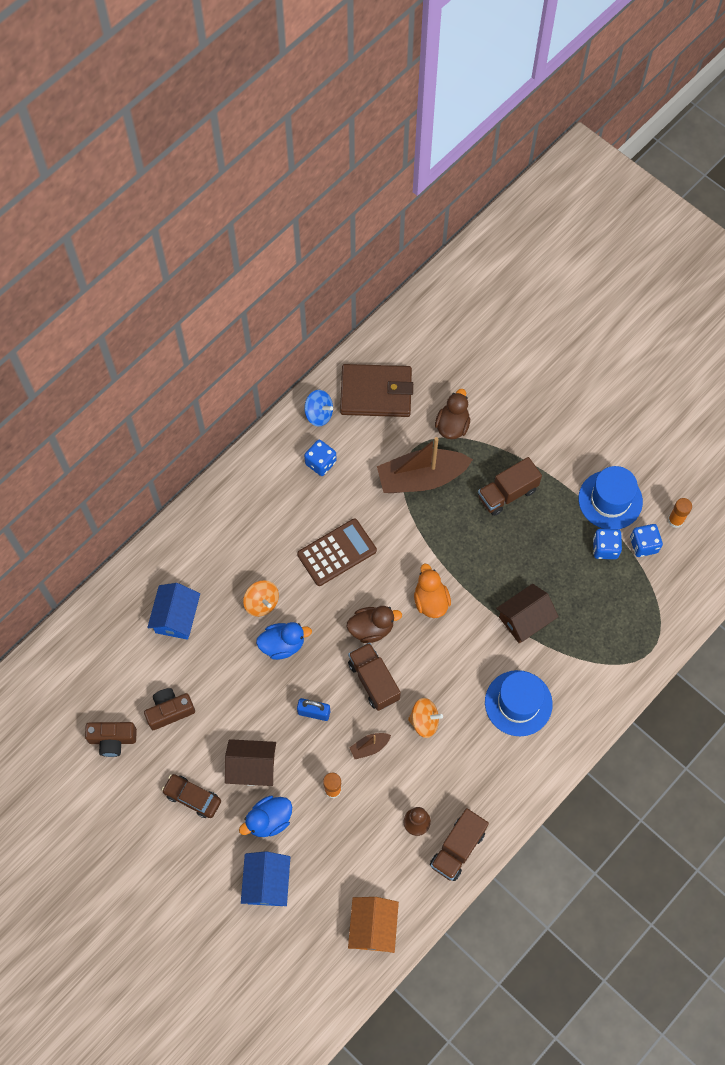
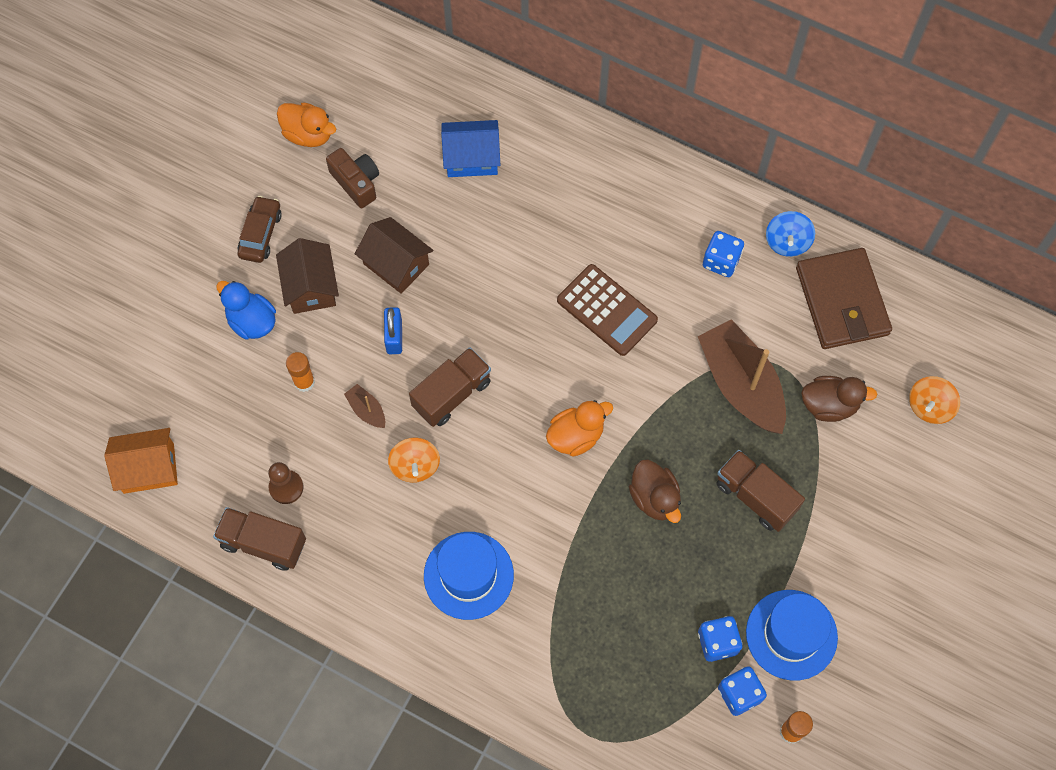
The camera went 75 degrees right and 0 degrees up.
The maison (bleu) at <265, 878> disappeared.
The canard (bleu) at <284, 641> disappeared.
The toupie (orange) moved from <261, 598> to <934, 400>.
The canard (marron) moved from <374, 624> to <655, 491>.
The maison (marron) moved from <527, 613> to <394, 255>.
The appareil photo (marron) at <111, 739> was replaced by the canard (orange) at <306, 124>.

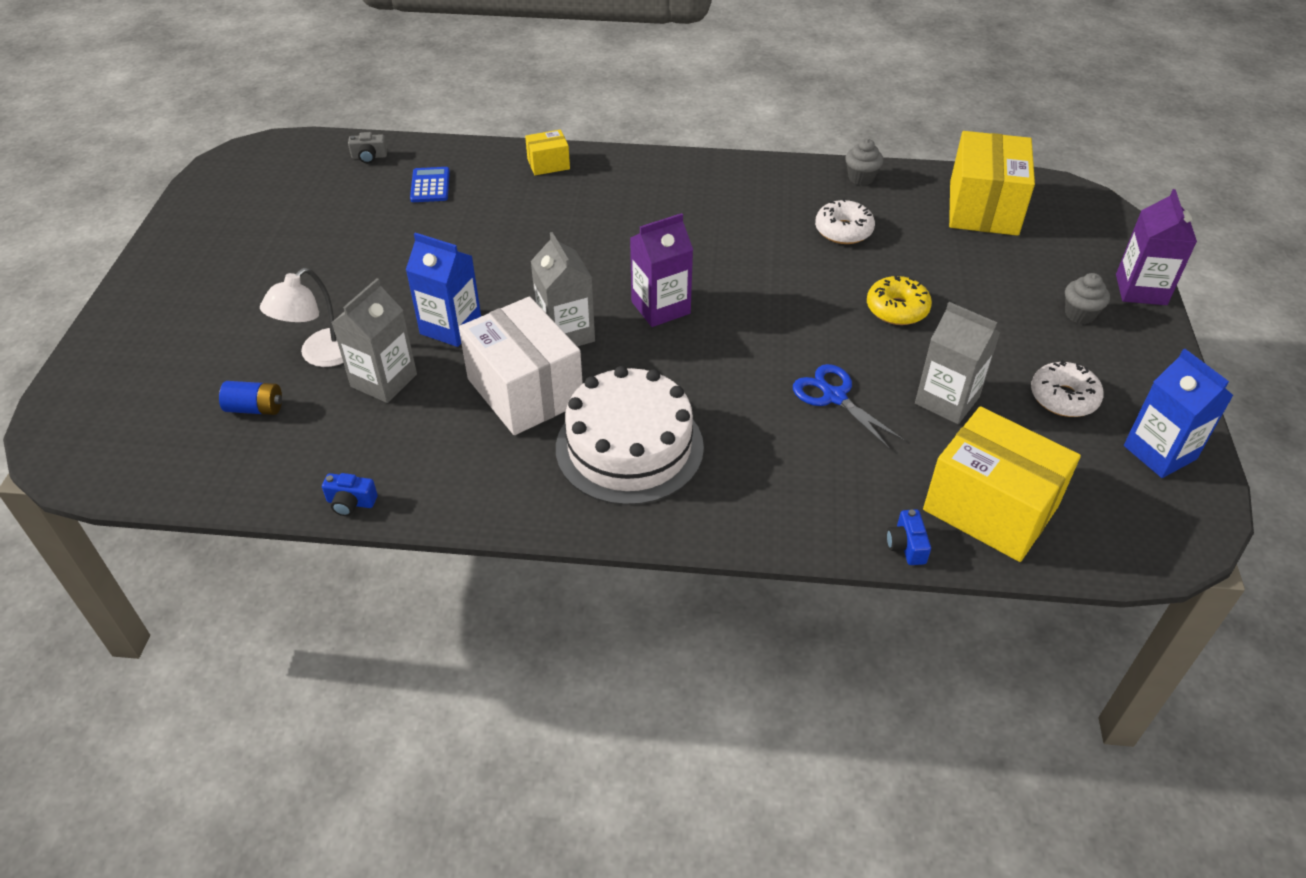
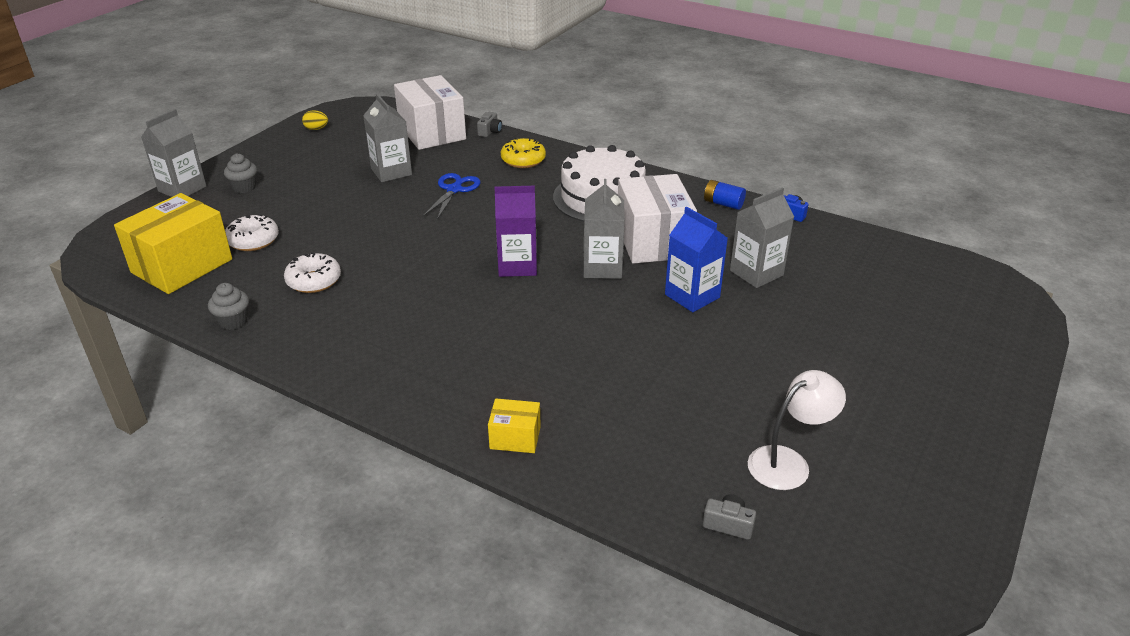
The camera went 155 degrees left and 10 degrees down.
The calculatrice (bleu) at <430, 184> disappeared.
The pile (bleu) moved from <250, 398> to <725, 195>.
The lampe (blanc) moved from <301, 317> to <797, 430>.
The beignet (jaune) moved from <899, 300> to <523, 153>.
The beignet (blanc) moved from <1067, 388> to <252, 232>.
The brique de lait (bleu) at <1179, 413> was replaced by the œuf (jaune) at <315, 120>.
The appareil photo (bleu) at <909, 537> became the appareil photo (gris) at <489, 124>.
The boîte (jaune) at <1002, 484> became the boîte (blanc) at <430, 112>.
The brique de lait (violet) at <1156, 247> became the brique de lait (gris) at <173, 153>.
The ciseaux (bleu) at <849, 407> turned 150 degrees counterclockwise.

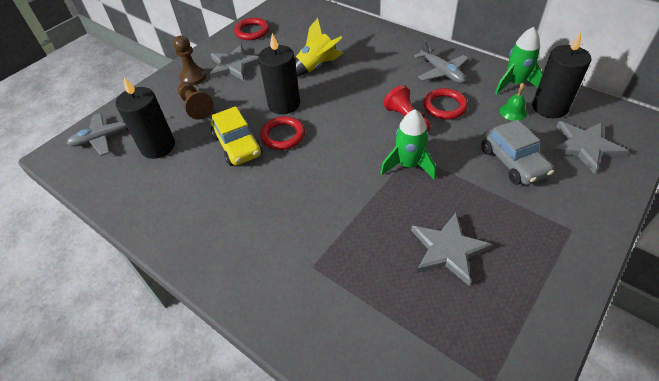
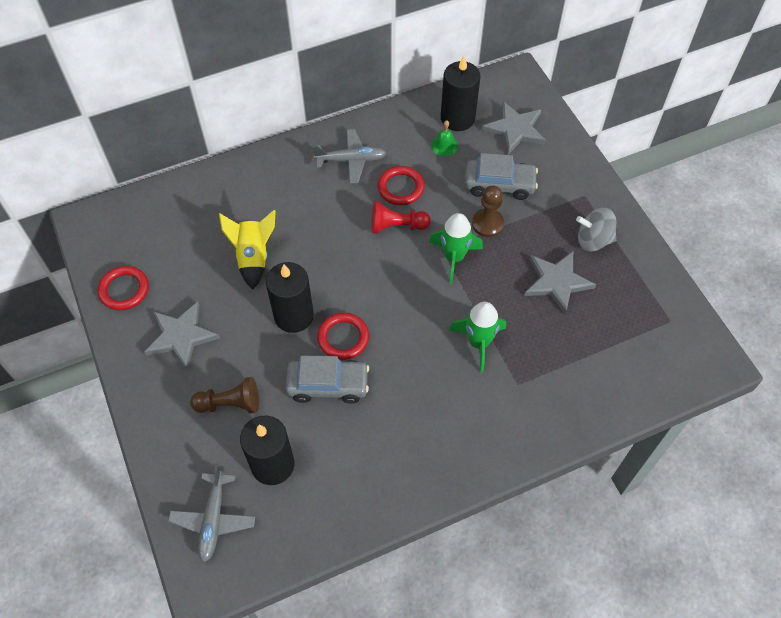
The camera went 65 degrees left and 10 degrees up.
The toupie (gris) at <596, 229> appeared.
The pion (marron) moved from <189, 61> to <488, 211>.
The fusée (vert) moved from <519, 60> to <477, 337>.
The voiture (jaune) at <236, 136> became the voiture (gris) at <327, 380>.

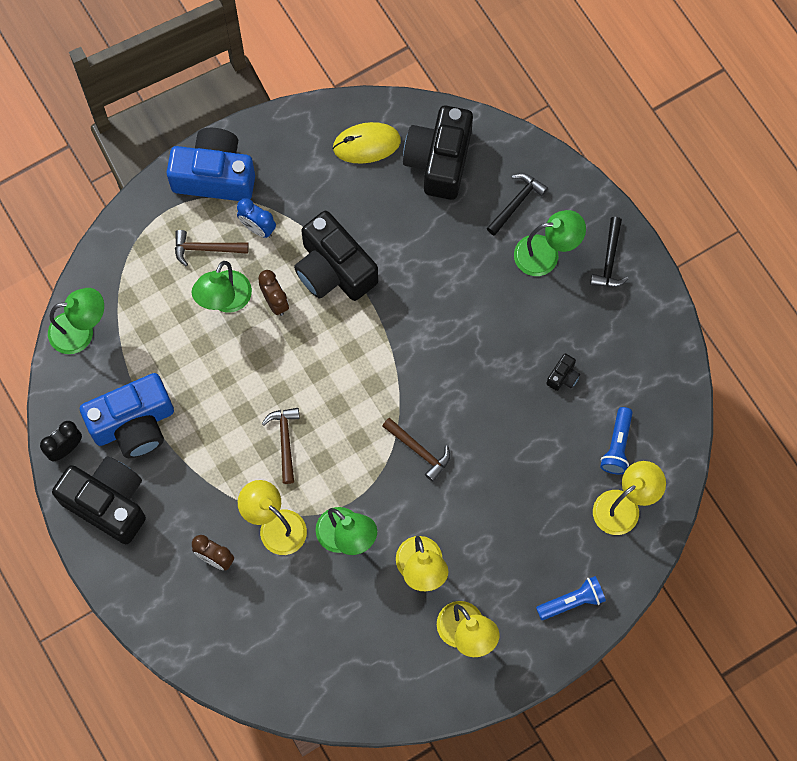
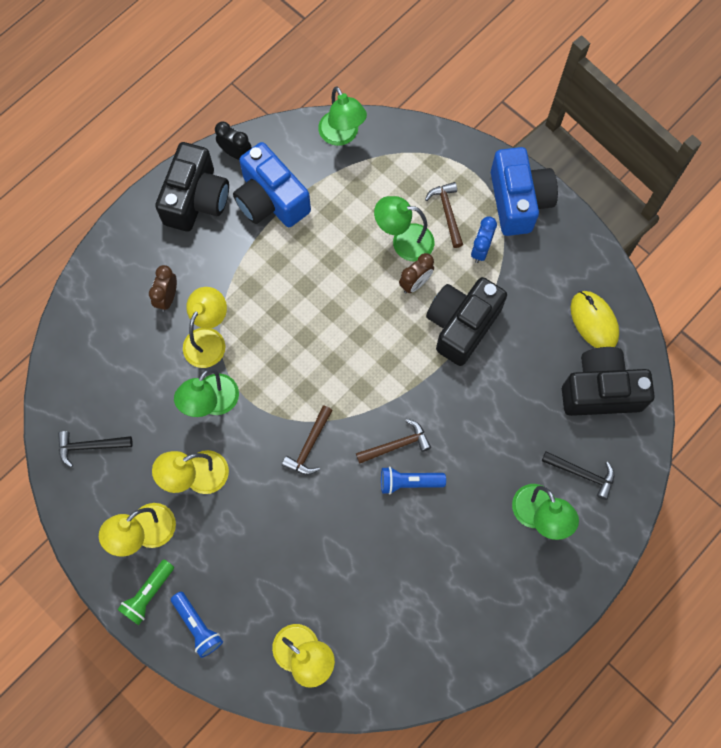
The camera went 75 degrees right and 0 degrees up.
The appareil photo (noir) at <563, 372> disappeared.
The lampe de poche (vert) at <145, 592> appeared.
The marteau (marron) moved from <281, 446> to <393, 441>.
The marteau (noir) moved from <609, 252> to <95, 449>.
The lampe de poche (bleu) moved from <616, 440> to <413, 480>.

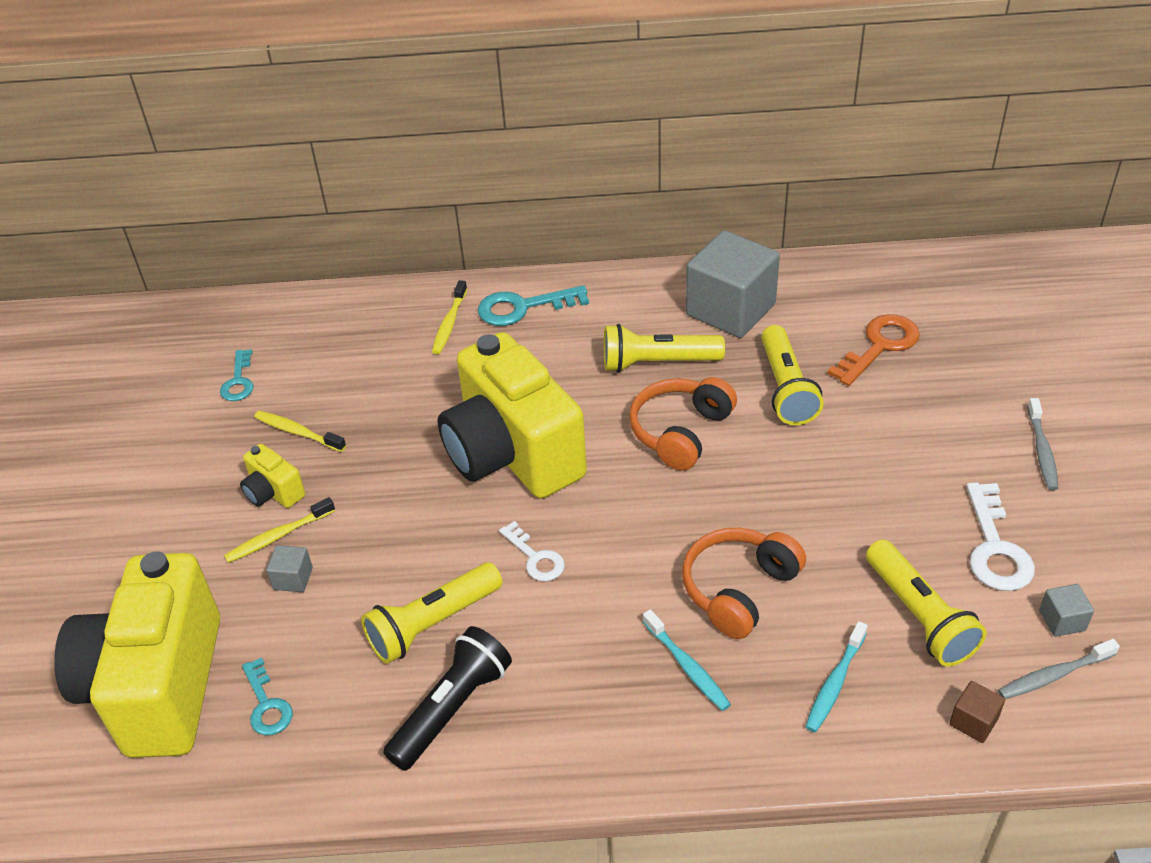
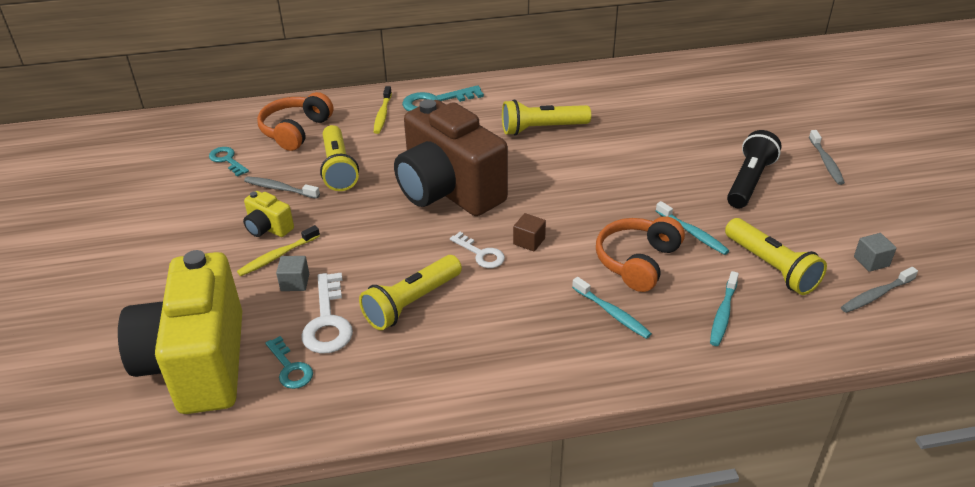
The camera went 10 degrees left and 5 degrees down.
The cube (gris) at <733, 284> disappeared.
The clé (orange) at <873, 350> disappeared.
The brosse à dents (turquoise) at <692, 228> appeared.
The lampe de poche (noir) moved from <447, 698> to <754, 169>.
The casque audio (orange) moved from <683, 424> to <295, 121>.
The lampe de poche (jaune) moved from <792, 375> to <339, 158>.
The cube (marron) moved from <977, 712> to <529, 232>.
The clé (blanc) moved from <1000, 536> to <327, 312>.
The brosse à dents (jaune) at <300, 431> became the brosse à dents (gris) at <282, 187>.
The appareil photo (jaune) at <512, 415> became the appareil photo (marron) at <451, 157>.
The clé (turquoise) at <236, 375> turned 150 degrees clockwise.

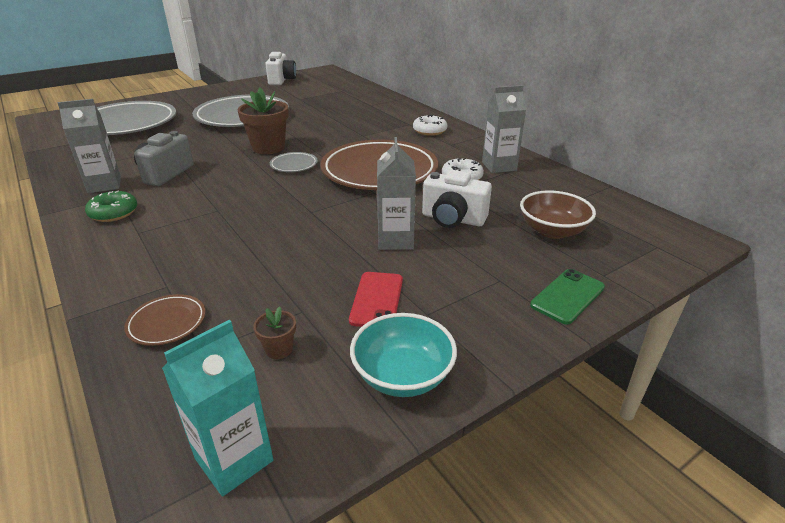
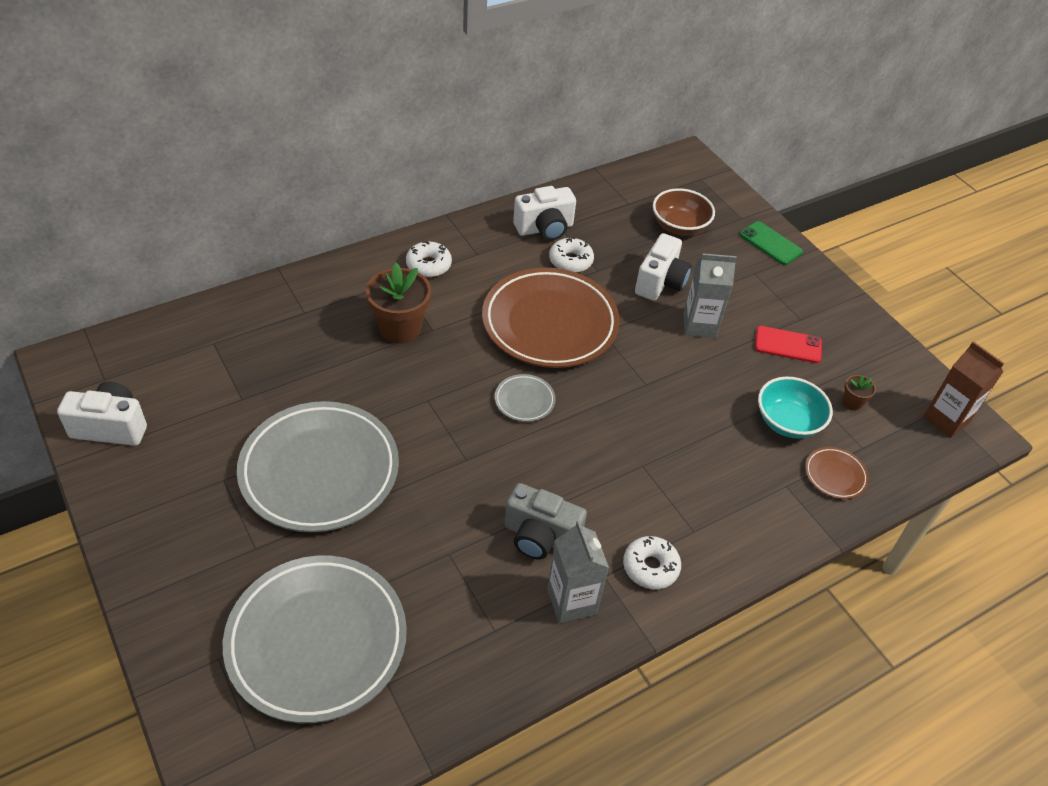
The camera went 90 degrees left and 15 degrees up.
The pot de fleurs (marron) moved from <263, 120> to <398, 303>.
The bol (turquoise) moved from <403, 355> to <795, 407>.
The brique de lait (gris) at <504, 129> was replaced by the appareil photo (blanc) at <544, 213>.
The beignet (vert) at <111, 206> became the beignet (blanc) at <652, 562>.
The brique de lait (turquoise) at <217, 408> became the brique de lait (marron) at <963, 389>.

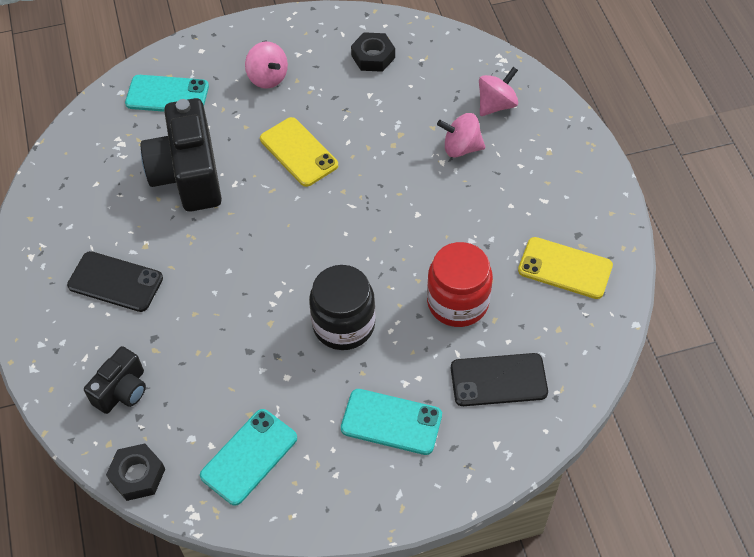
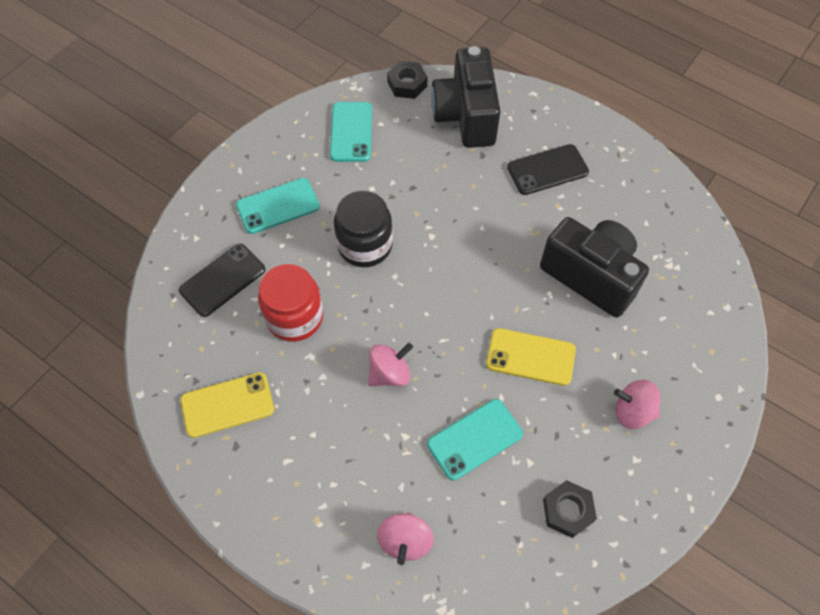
The camera went 140 degrees right and 5 degrees up.
The téléphone (turquoise) moved from <167, 93> to <475, 439>.
The toupie (rose) moved from <461, 135> to <390, 364>.
The appareil photo (noir) at <115, 380> changed to 1.85 times the size.

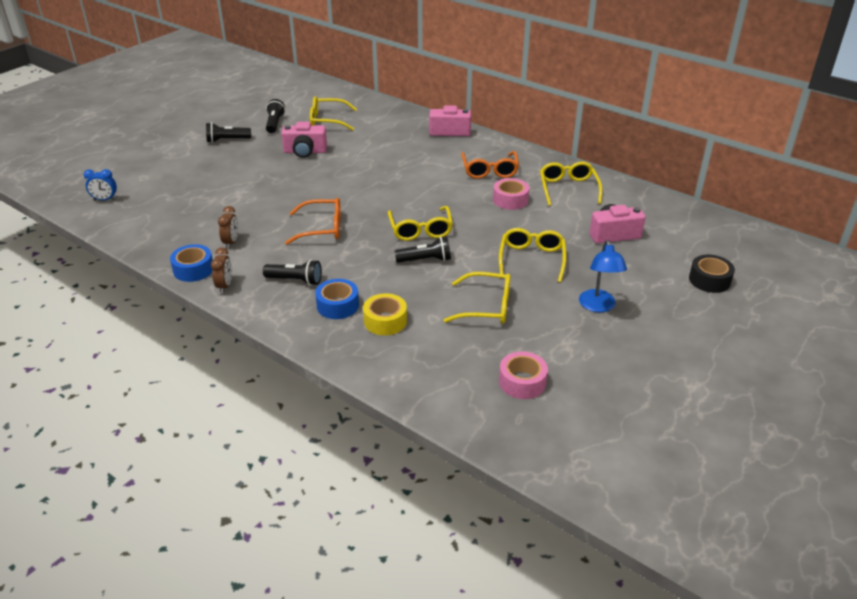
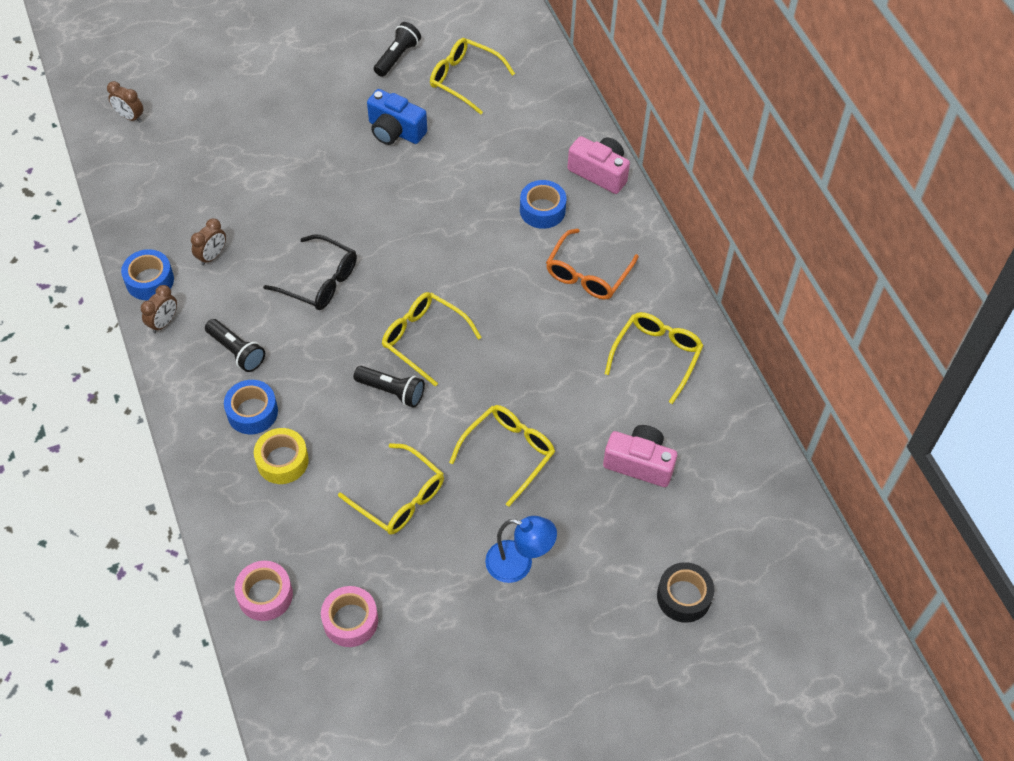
The camera went 30 degrees right and 20 degrees up.
The lampe de poche (noir) at <228, 132> disappeared.
The ruban adhésif (bleu) at <543, 204> appeared.
The ruban adhésif (rose) moved from <511, 194> to <263, 591>.
The réveil (bleu) at <100, 184> became the réveil (marron) at <125, 102>.
The appareil photo (rose) at <304, 140> became the appareil photo (bleu) at <397, 117>.
The lunettes (orange) at <313, 221> became the lunettes (noir) at <310, 272>.
The lunettes (jaune) at <420, 223> turned 105 degrees clockwise.
The lampe (bleu) at <603, 276> turned 105 degrees counterclockwise.

